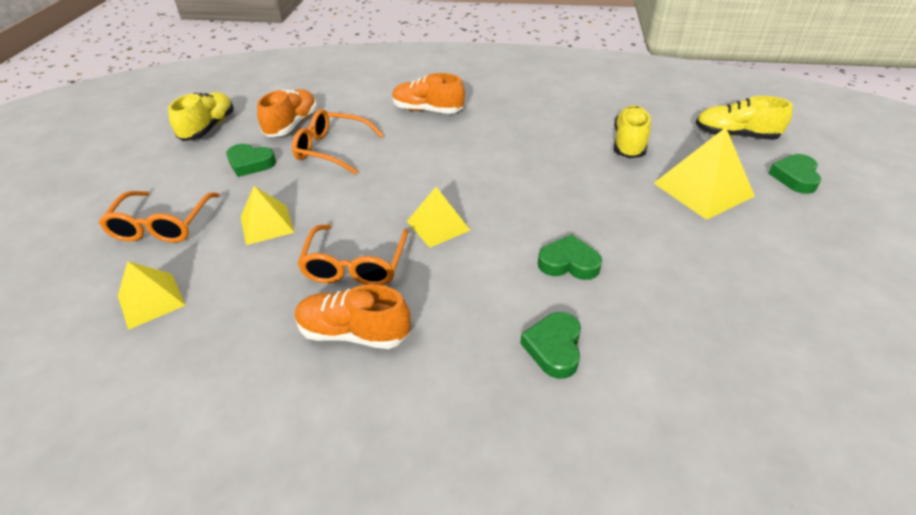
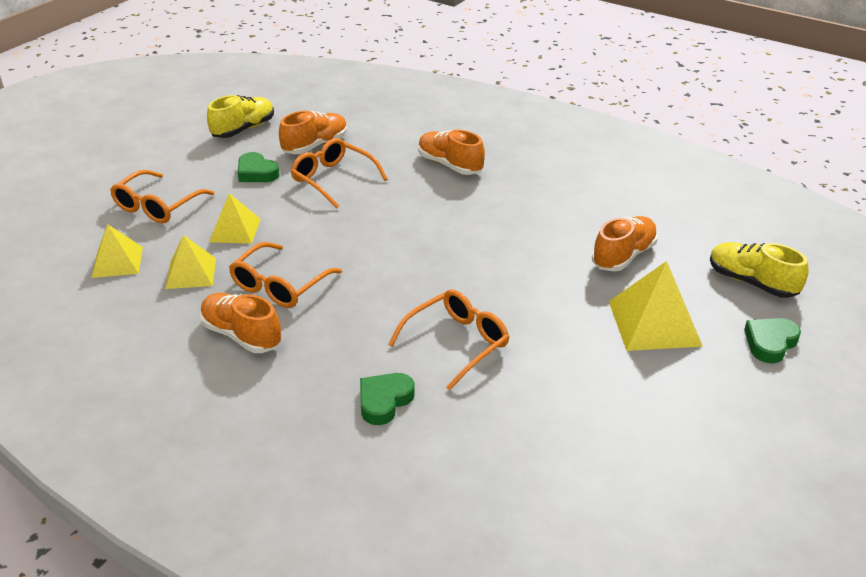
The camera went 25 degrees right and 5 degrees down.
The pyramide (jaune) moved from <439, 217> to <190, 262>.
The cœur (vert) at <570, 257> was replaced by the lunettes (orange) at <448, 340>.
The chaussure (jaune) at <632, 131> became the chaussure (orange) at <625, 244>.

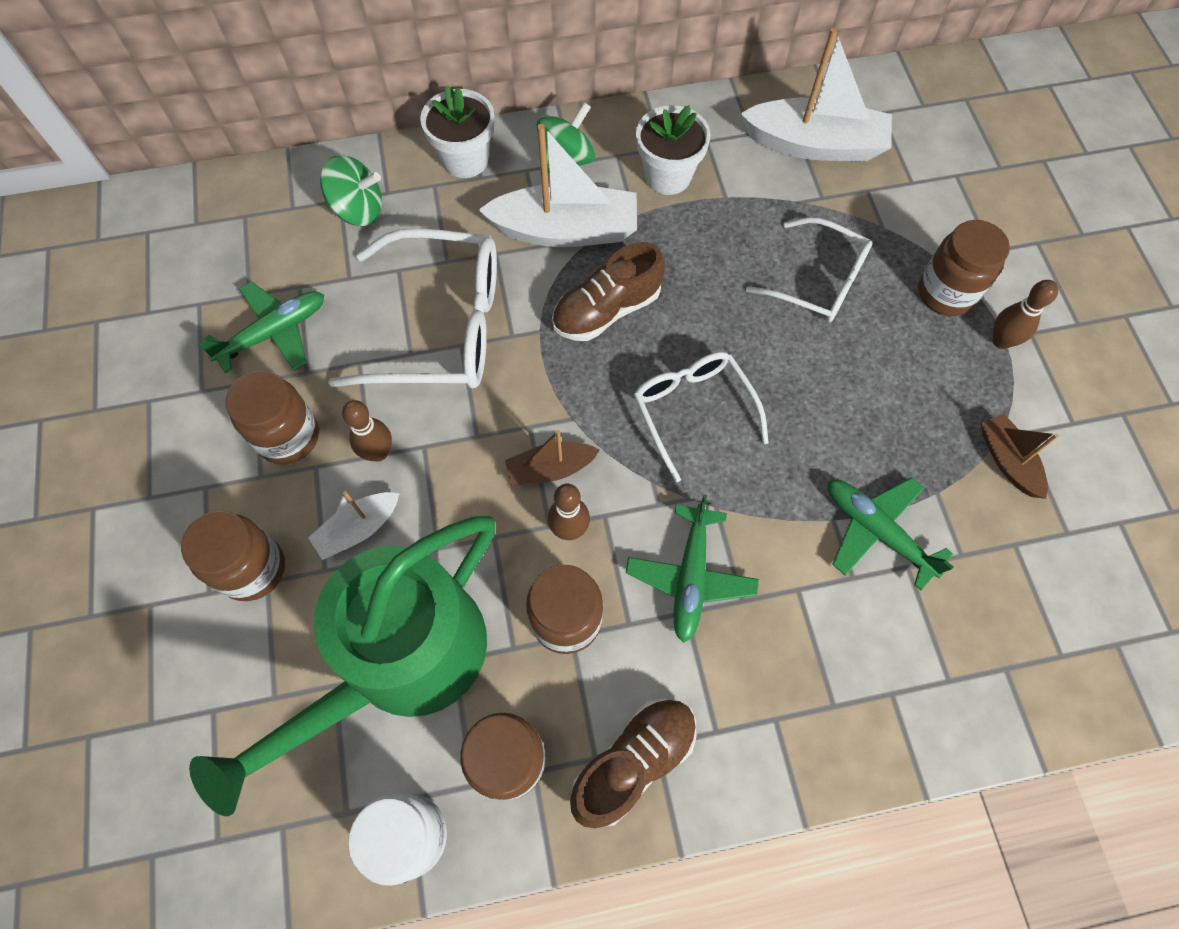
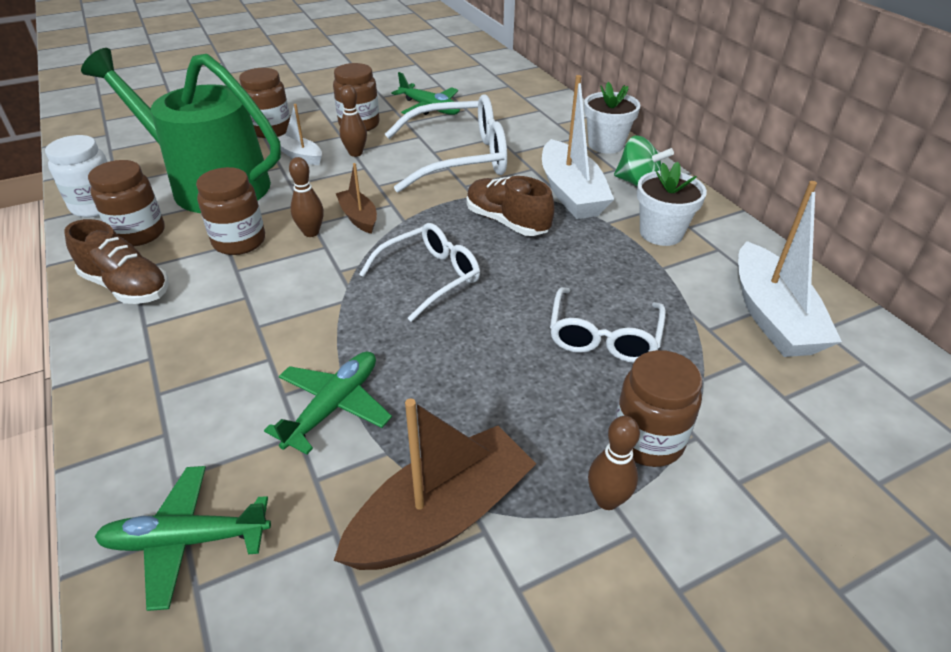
The camera went 75 degrees right and 25 degrees down.
The toupie (vert) at <351, 190> disappeared.
The avion (vert) moved from <692, 569> to <182, 538>.
The lunettes (blanc) at <412, 308> turned 90 degrees counterclockwise.
The bateau (marron) at <1020, 456> changed to 1.87 times the size.

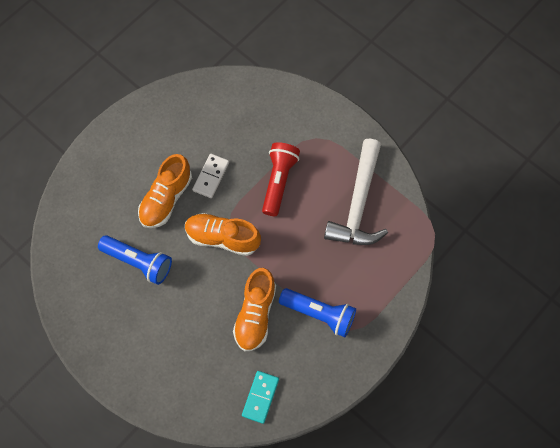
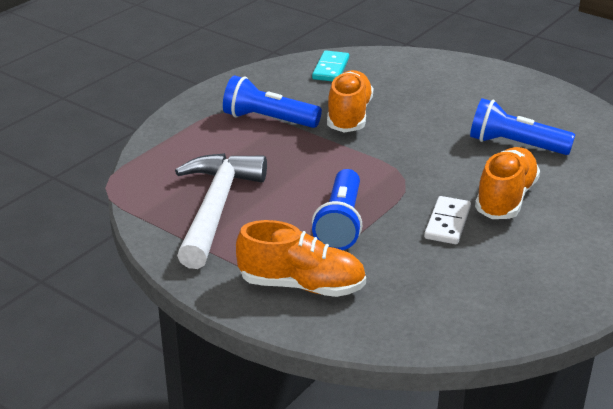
The camera went 175 degrees right and 35 degrees down.
The chaussure (orange) moved from <223, 234> to <301, 258>.
The lampe de poche (rouge) at <281, 179> became the lampe de poche (bleu) at <337, 209>.

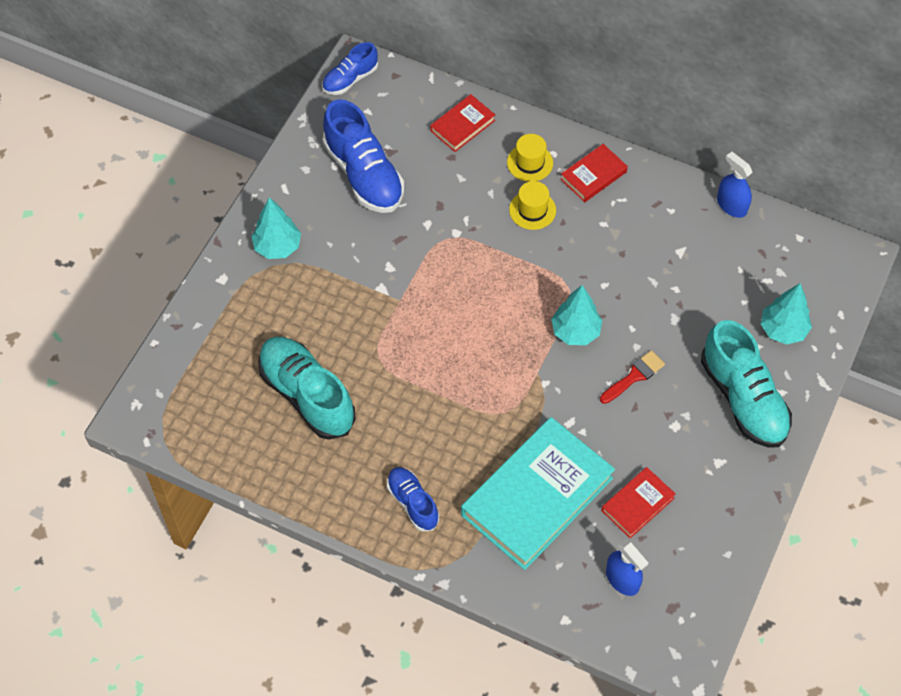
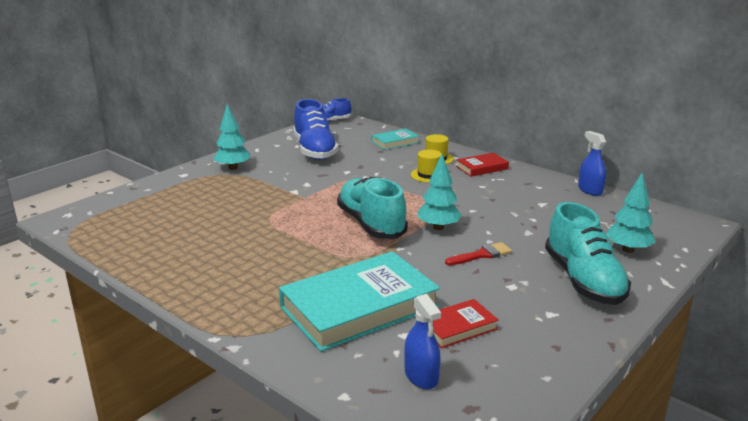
The camera went 15 degrees right and 35 degrees down.
The chaussure (bleu) at <413, 499> disappeared.
The chaussure (turquoise) moved from <307, 388> to <372, 208>.
The livre (rouge) at <462, 123> became the livre (turquoise) at <395, 139>.

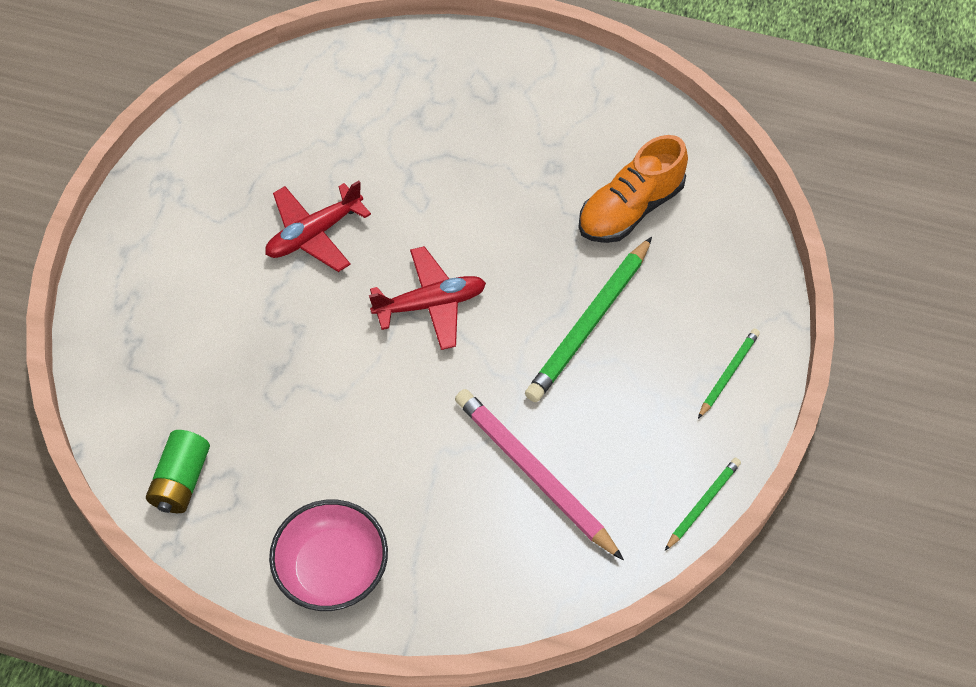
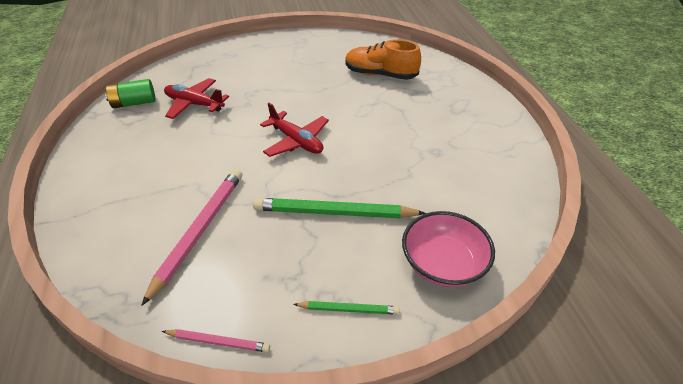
The camera went 60 degrees right and 15 degrees down.
The avion (rouge) moved from <318, 226> to <196, 98>.
The bol (rose) moved from <328, 555> to <448, 249>.
The chaussure (orange) moved from <633, 189> to <383, 60>.
The crayon (vert) at <703, 504> became the crayon (rose) at <216, 340>.

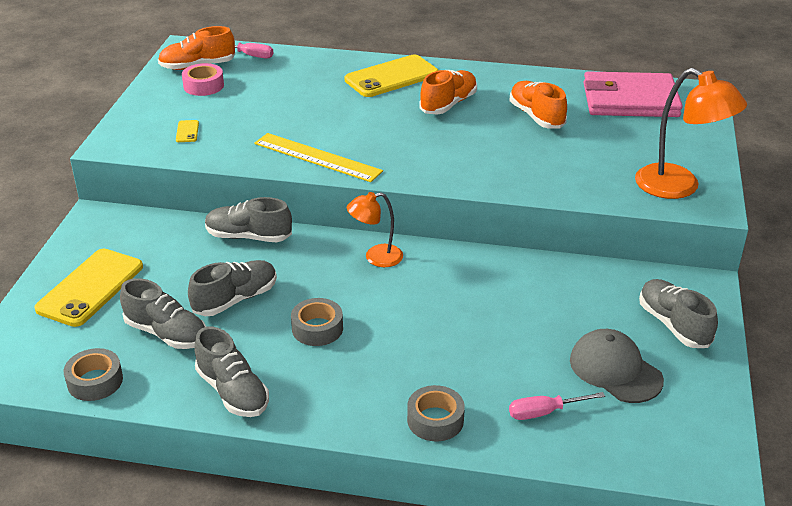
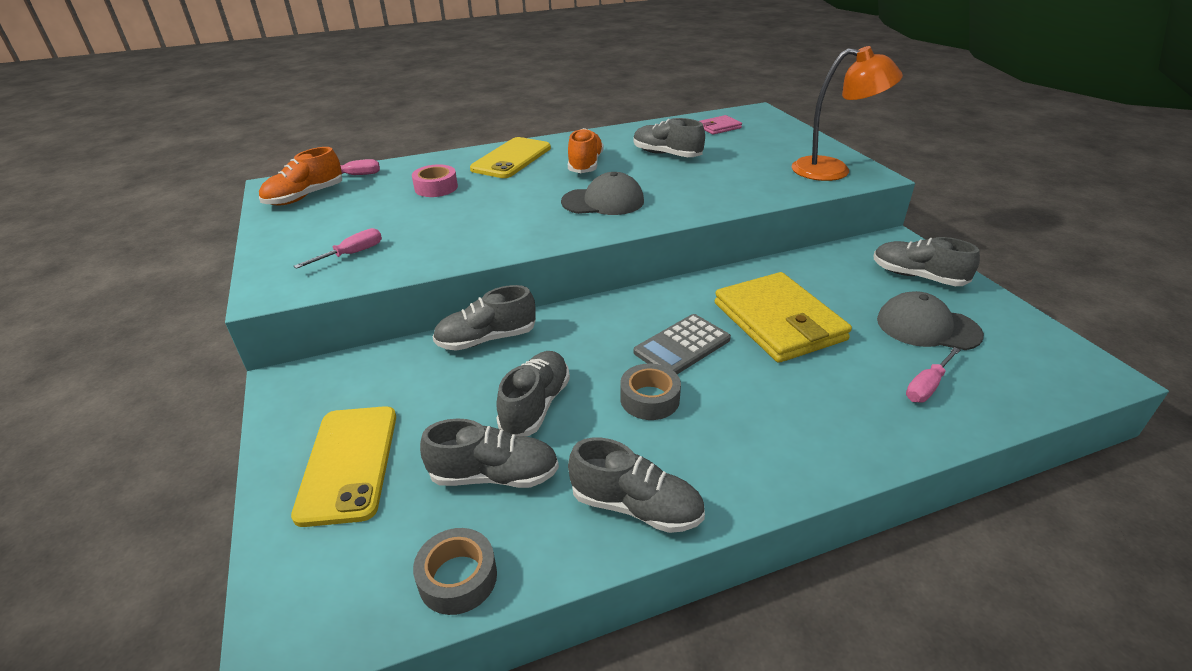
The camera went 30 degrees left and 0 degrees up.
The règle (jaune) at <318, 157> disappeared.
The lampe (orange) at <375, 229> disappeared.
The ruban adhésif (gris) at <436, 413> disappeared.
The casquette (gris) at <602, 193> appeared.
The calculatrice (gris) at <682, 344> appeared.
The portefeuille (jaune) at <783, 317> appeared.
The ruban adhésif (rose) moved from <203, 79> to <435, 180>.
The téléphone (jaune) at <187, 131> was replaced by the tournevis (rose) at <338, 248>.
The chaussure (orange) at <538, 104> became the chaussure (gris) at <669, 137>.
The portefeuille (rose) at <633, 94> changed to 0.46 times the size.

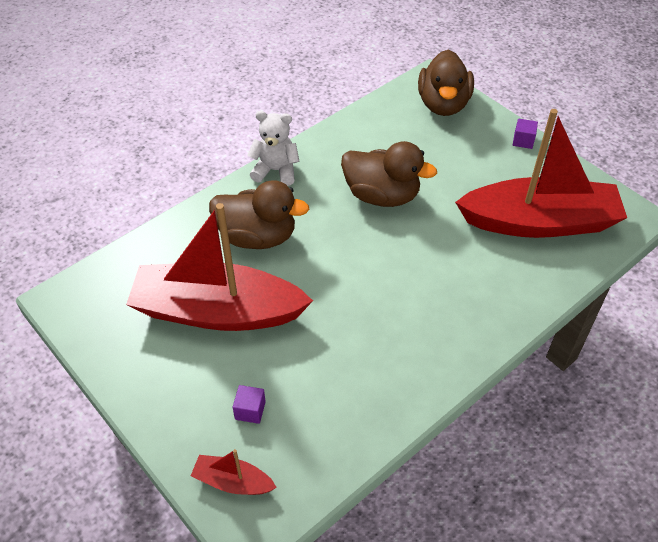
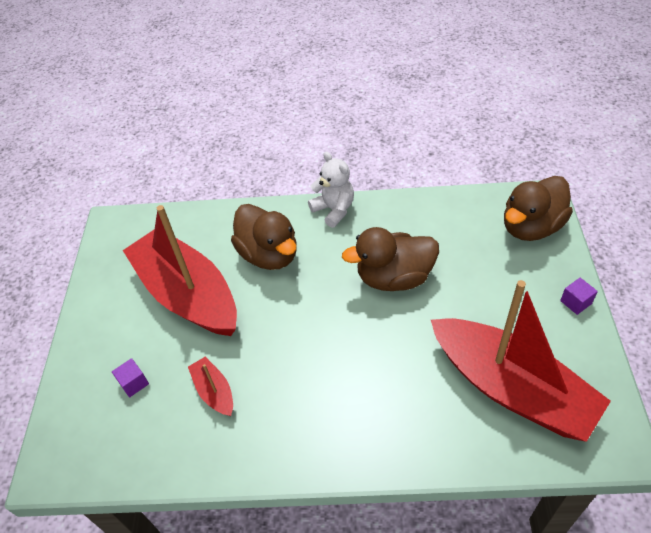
The camera went 45 degrees right and 0 degrees up.
The bateau (rouge) moved from <234, 472> to <210, 386>.
The canard (marron) at <389, 174> turned 105 degrees clockwise.

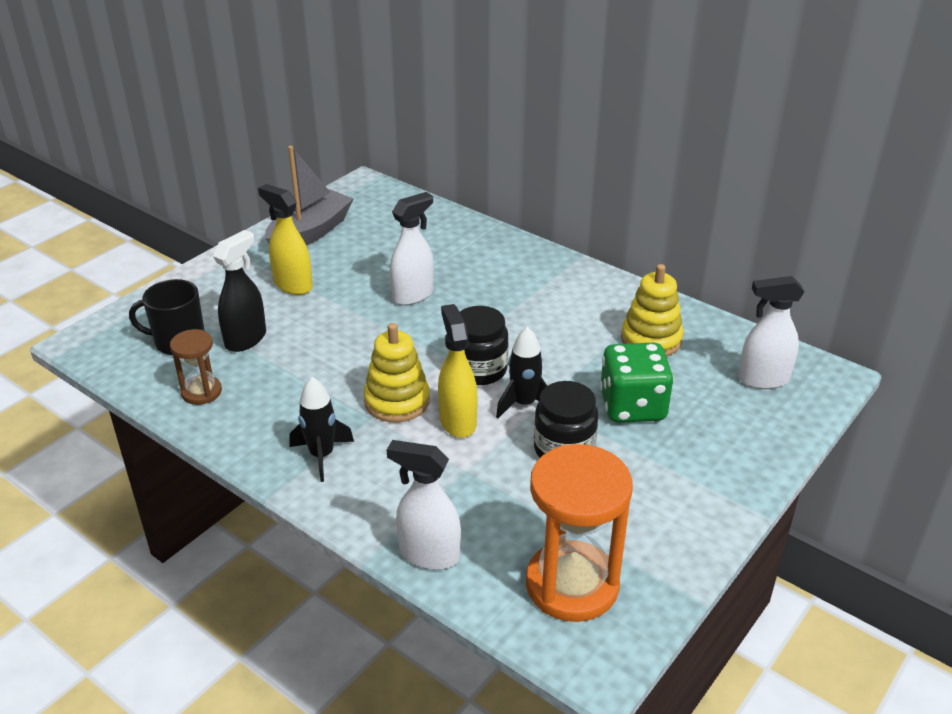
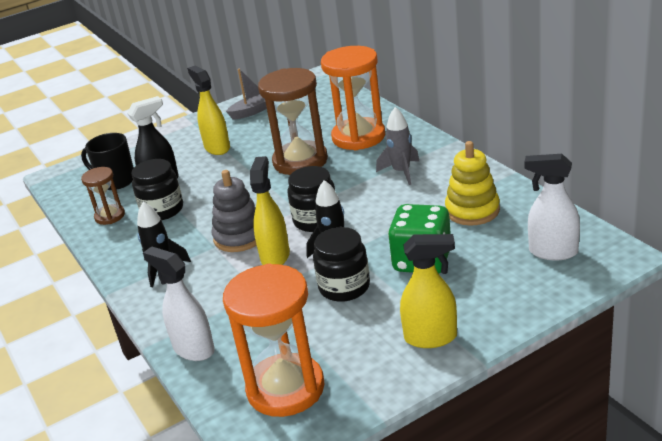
The camera went 25 degrees right and 5 degrees down.
The bocal (noir) at <157, 189> appeared.
The sablier (orange) at <353, 98> appeared.
The fusée (gris) at <398, 146> appeared.
The vaporisateur (jaune) at <428, 291> appeared.
The vaporisateur (blanc) at <412, 248> was replaced by the sablier (marron) at <293, 121>.
The jouet à empiler (jaune) at <397, 372> became the jouet à empiler (gris) at <234, 211>.
The bateau (gris) at <309, 195> changed to 0.61 times the size.

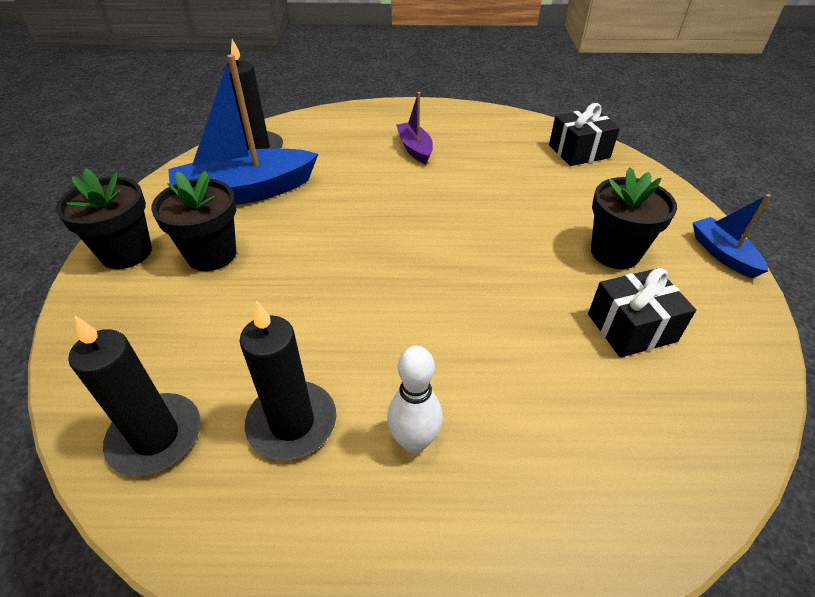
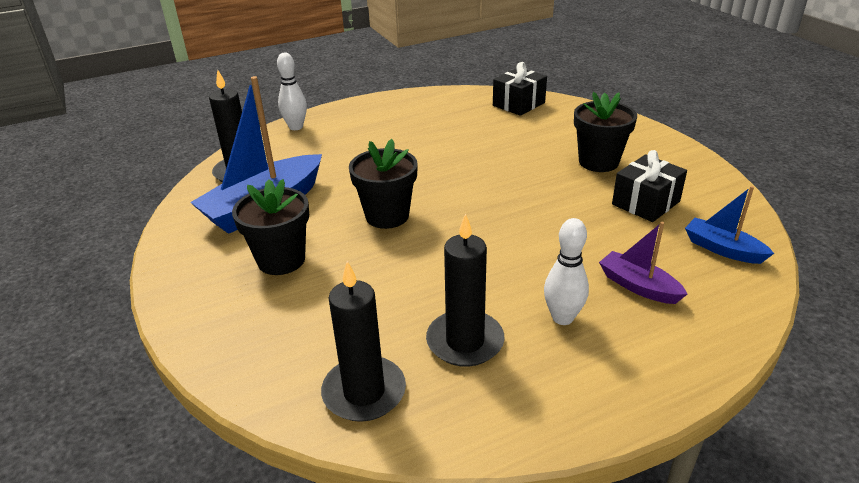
The camera went 25 degrees left and 10 degrees down.
The quille (blanc) at <292, 91> appeared.
The pot de fleurs (noir) moved from <104, 218> to <383, 184>.
The bateau (violet) moved from <414, 128> to <643, 263>.
The bateau (bleu) moved from <732, 236> to <729, 225>.

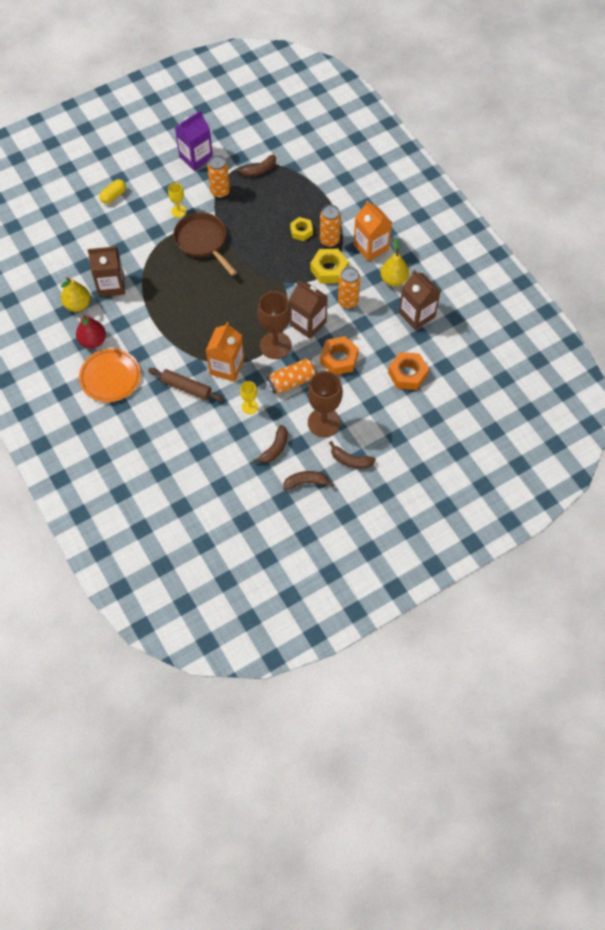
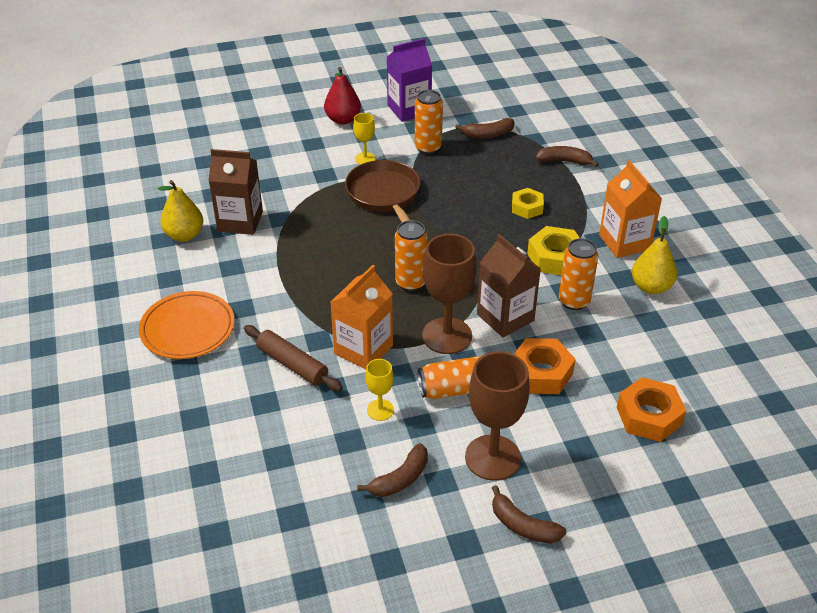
The camera went 15 degrees right and 20 degrees down.
The gélule (jaune) at <112, 191> disappeared.
The brique de lait (marron) at <420, 300> disappeared.
The poire (rouge) moved from <91, 331> to <342, 96>.
The banane (marron) moved from <308, 480> to <567, 156>.
The canette (orange) moved from <330, 226> to <411, 255>.

